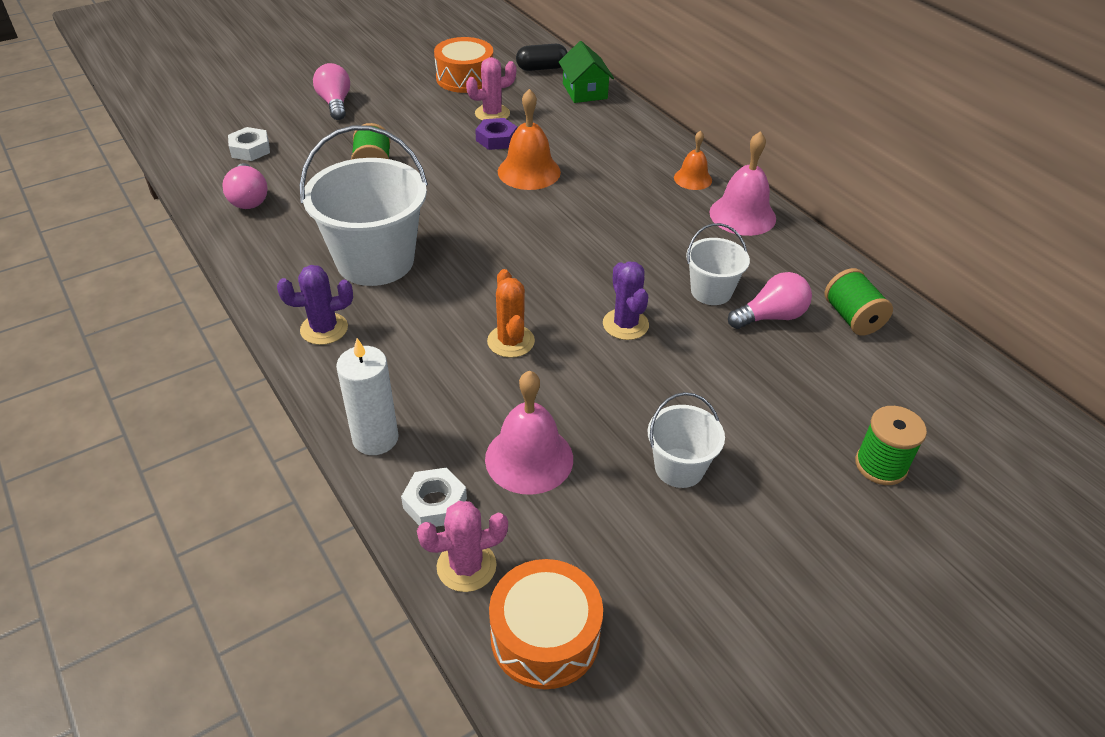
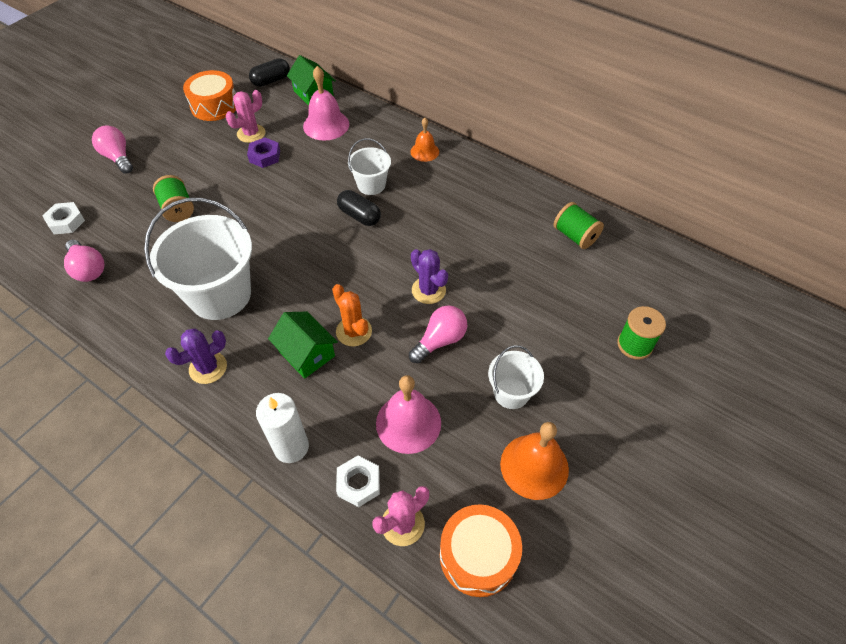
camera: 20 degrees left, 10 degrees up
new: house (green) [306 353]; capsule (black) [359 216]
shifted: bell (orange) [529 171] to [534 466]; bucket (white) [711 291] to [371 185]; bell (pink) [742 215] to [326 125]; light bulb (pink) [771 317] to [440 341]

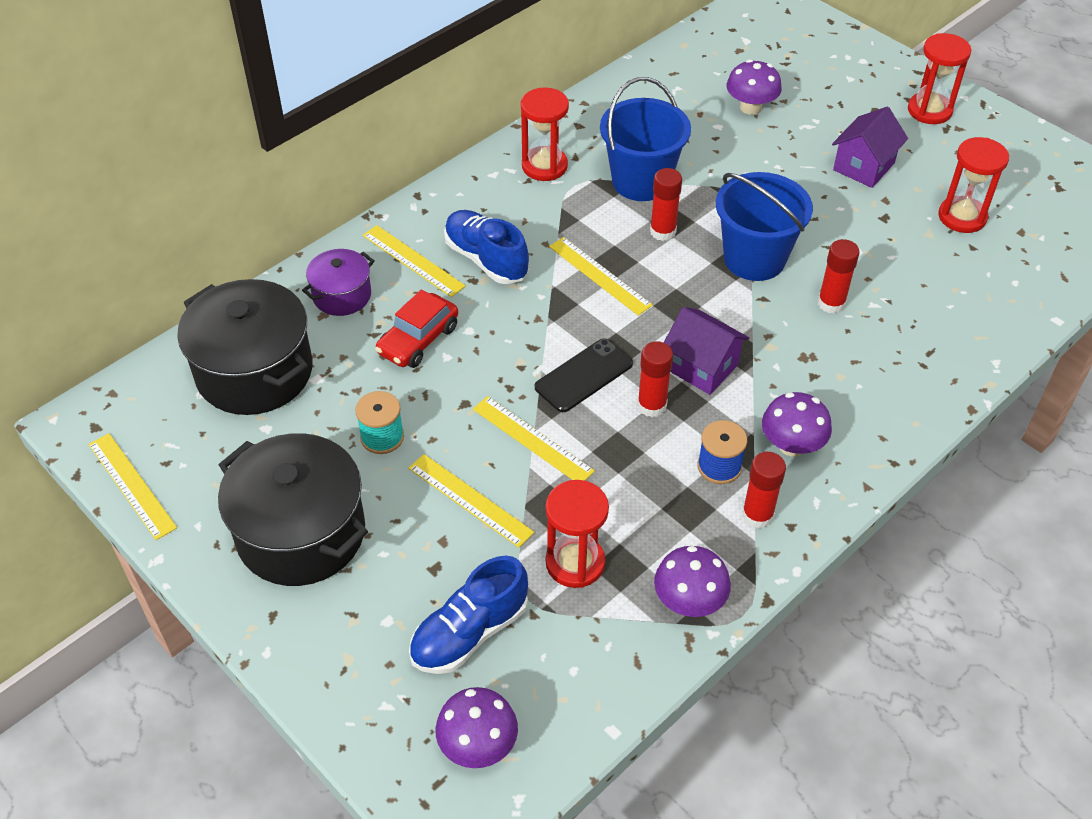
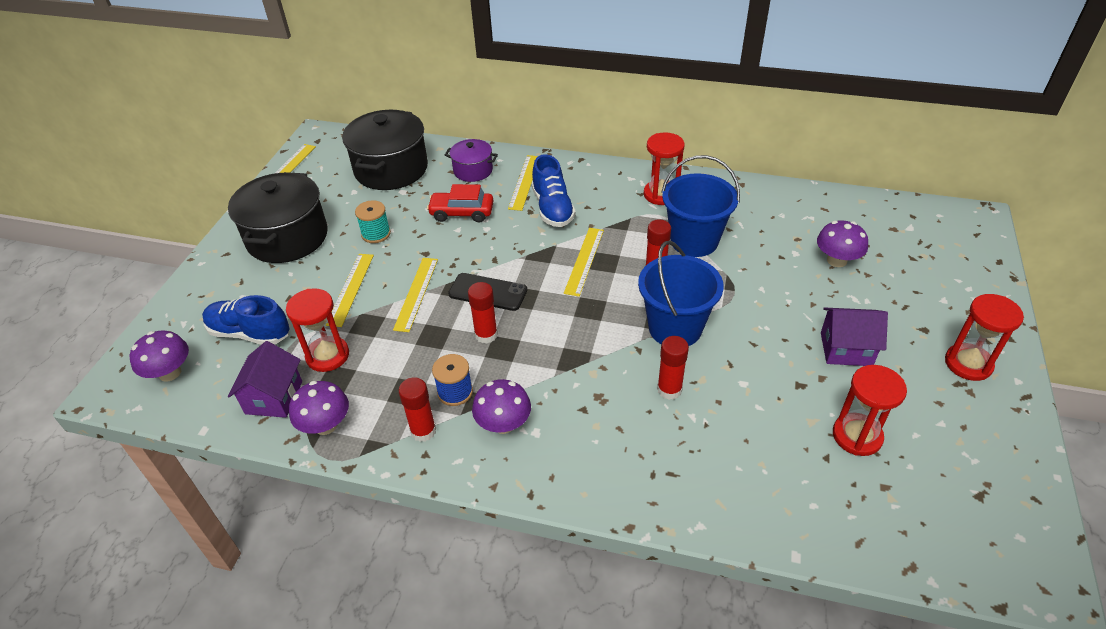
camera: 60 degrees right, 5 degrees down
shifted: house (purple) [702 367] to [274 397]
rotated: shoe (blue) [486 259] = [552 208] 150 degrees clockwise

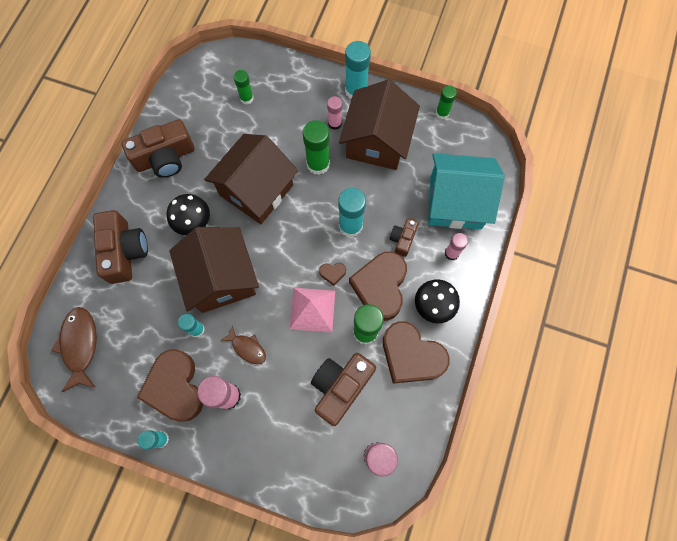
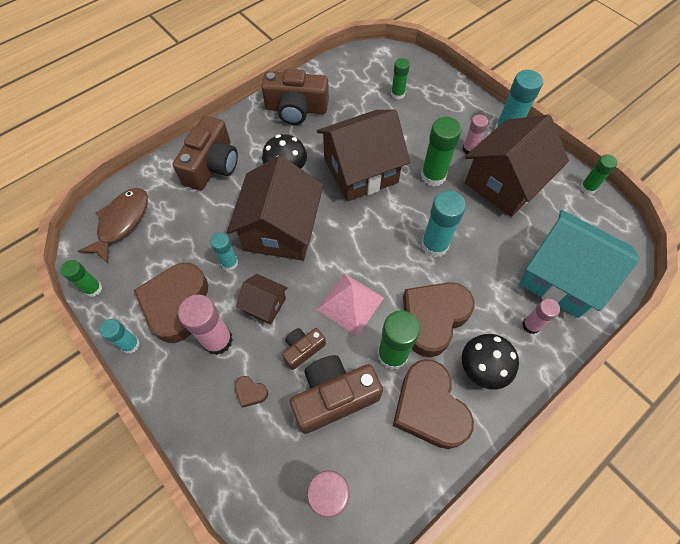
camera: 30 degrees right, 10 degrees down
new: glue stick (green) [93 289]
shifted: heart (brown) [332 273] to [250 392]; camera (brown) [402 239] to [302 349]
swapped: fish (brown) [247 348] to house (brown) [265 305]

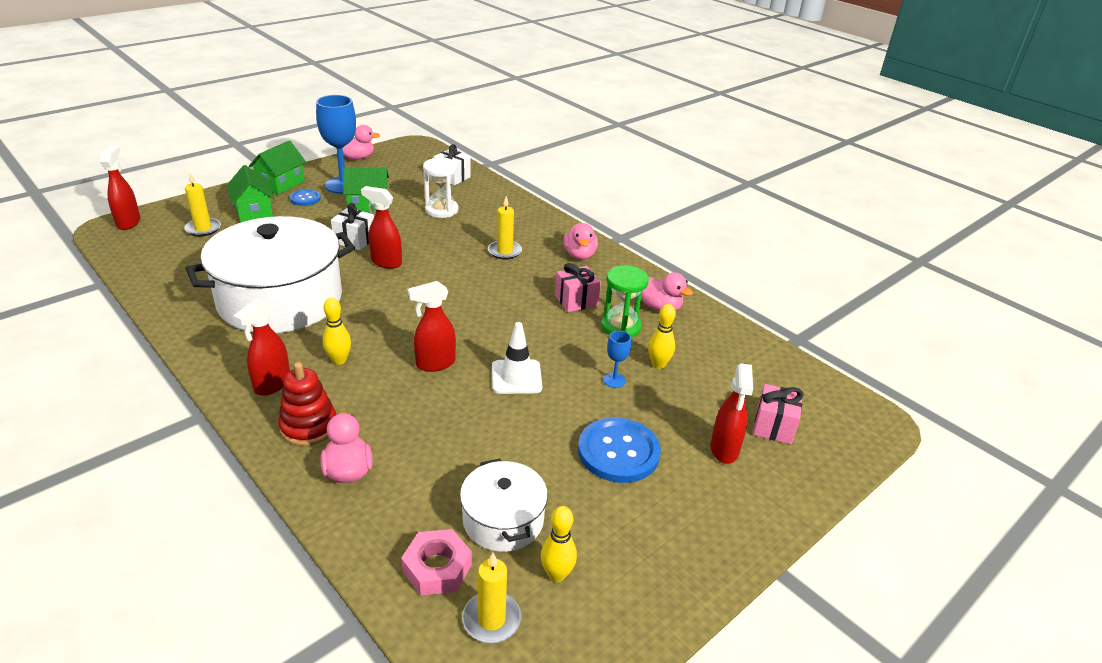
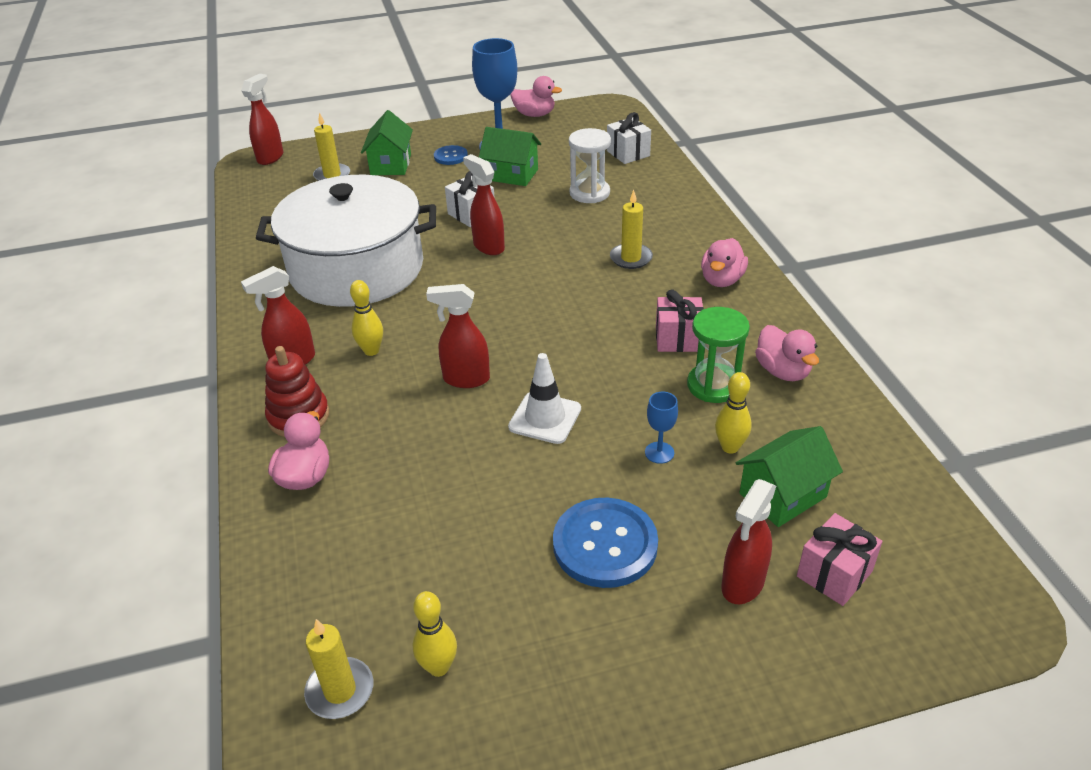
camera: 30 degrees right, 5 degrees up
gone: nut (pink) [437 568]; pot (white) [503 520]
shifted: house (green) [280 184] to [782 495]

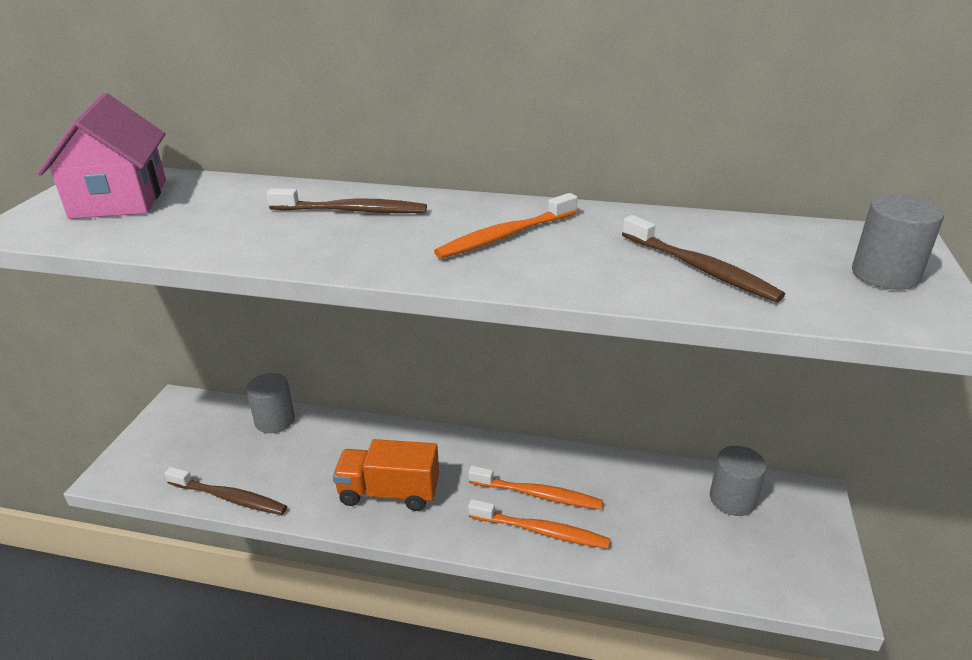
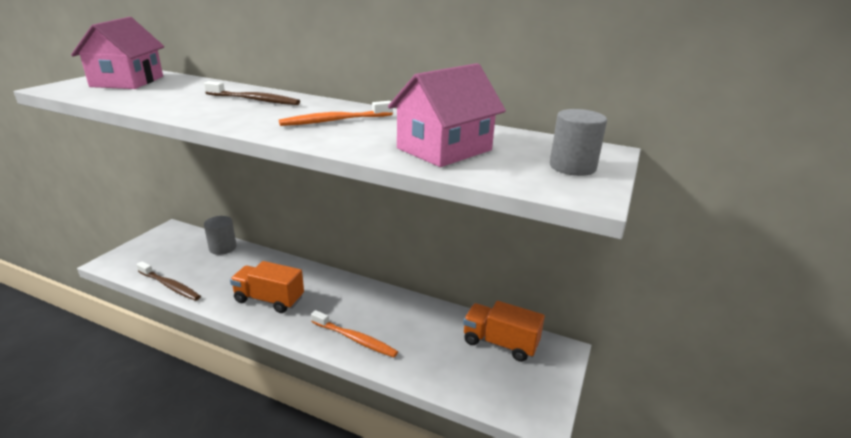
camera: 10 degrees right, 5 degrees down
gone: toothbrush (orange) [537 494]
swapped: toothbrush (brown) [700 268] to house (pink) [444 149]; cylinder (grey) [732 499] to truck (orange) [500 343]

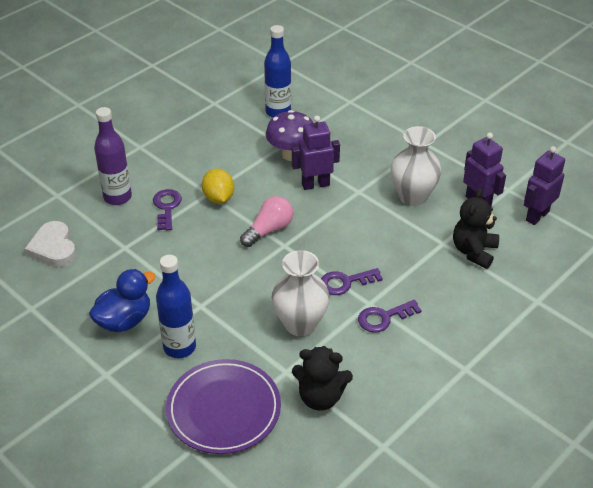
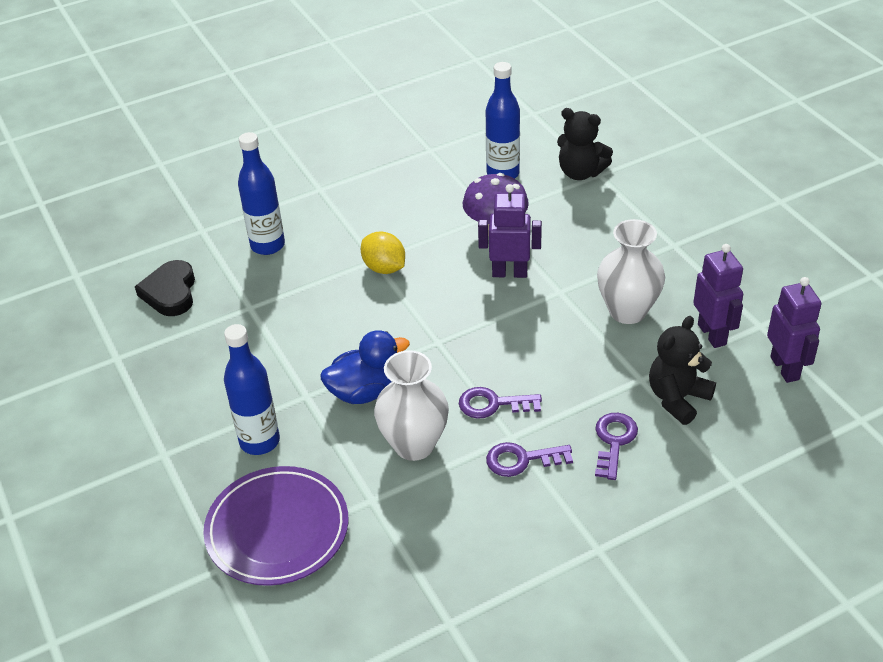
camera: 20 degrees right, 0 degrees up
gone: light bulb (pink) [269 230]
shifted: duck (blue) [124 320] to [365 391]; key (purple) [166 207] to [614 441]; teddy bear (black) [320 397] to [580 172]
repainted: heart (white) [53 248] to heart (black) [170 292]; bottle (purple) [117 197] to bottle (blue) [267 245]
rotated: lemon (yellow) [218 198] = [384 268] 45 degrees counterclockwise; robot (purple) [537 216] = [785 368] 105 degrees clockwise

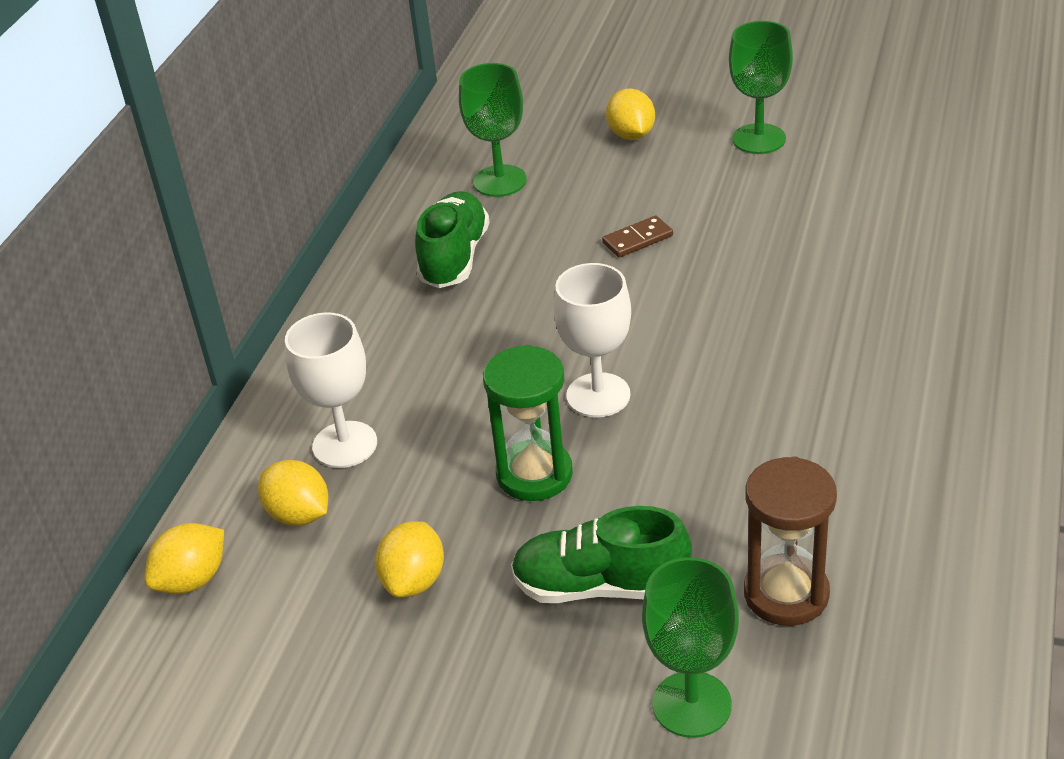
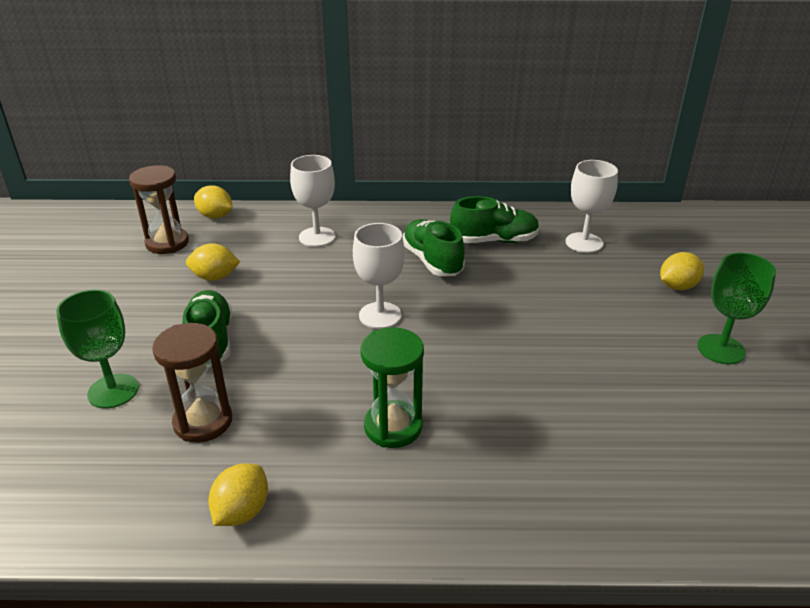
camera: 70 degrees right, 5 degrees down
gone: domino (brown) [637 239]
new: hourglass (brown) [167 243]; shoe (green) [432 261]
shifted: lemon (yellow) [299 515] to [242 511]; hourglass (green) [534 474] to [393 427]
repainted: goblet (green) [500 181] to goblet (white) [584 243]

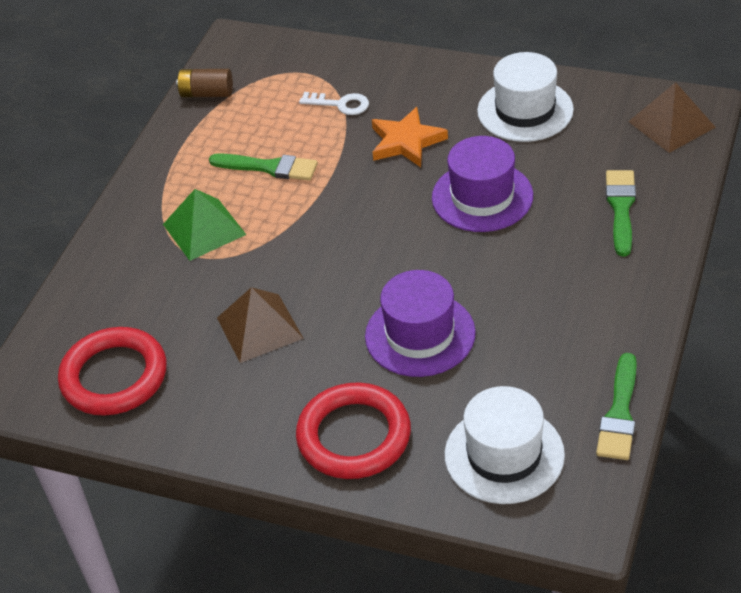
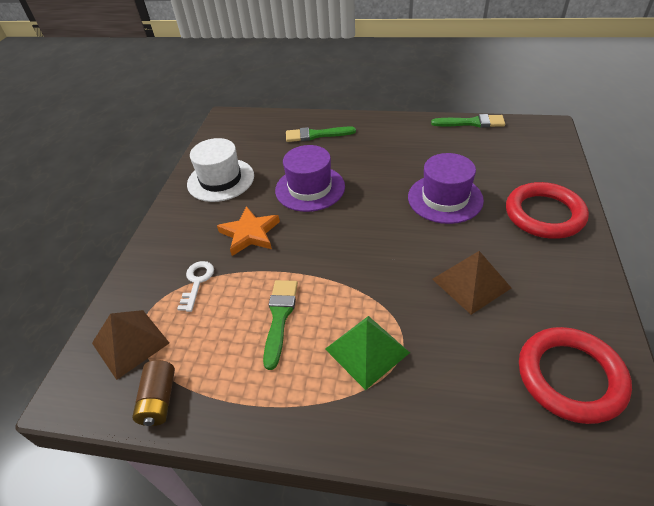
camera: 100 degrees left, 0 degrees up
gone: hat (white) [504 455]
shifted: pyramid (brown) [671 124] to [130 343]

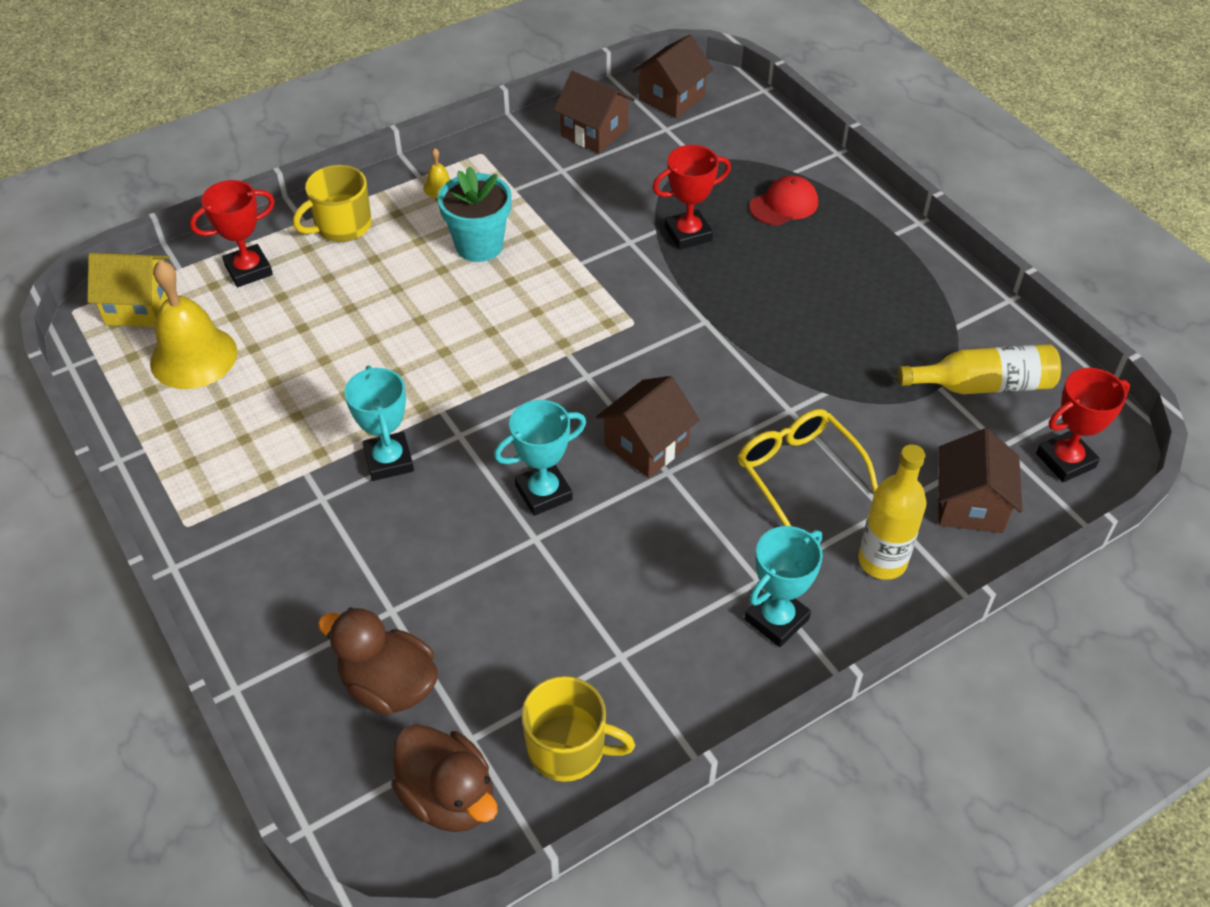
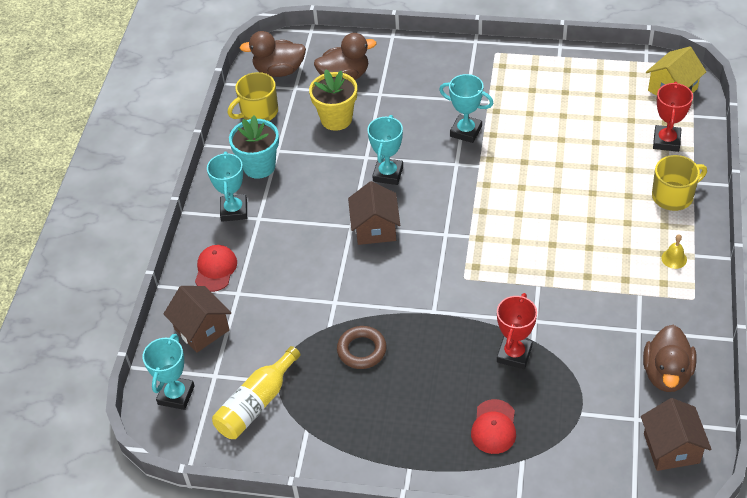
camera: 135 degrees right, 0 degrees up
gone: bell (yellow) [193 357]; glasses (yellow) [798 472]
new: flower pot (yellow) [336 119]; ring (brown) [362 350]
shifted: flower pot (turquoise) [479 245] to [259 166]
swapped: house (brown) [594 132] to duck (brown) [666 374]; bottle (yellow) [882 561] to cap (red) [215 269]
repainted: trophy (red) [1065 460] to trophy (turquoise) [176 395]
rotated: mug (yellow) [341 226] = [673 196] 60 degrees clockwise

